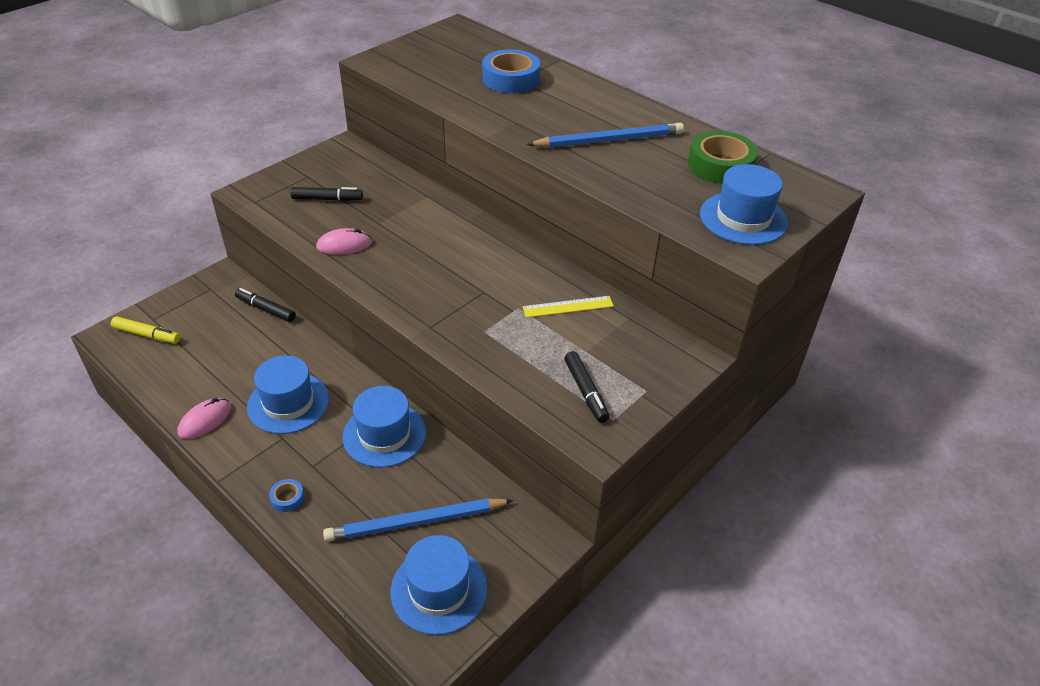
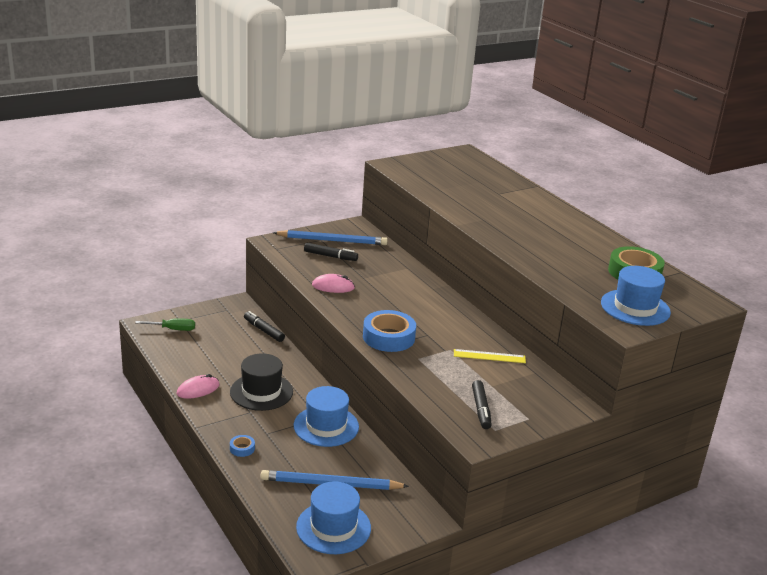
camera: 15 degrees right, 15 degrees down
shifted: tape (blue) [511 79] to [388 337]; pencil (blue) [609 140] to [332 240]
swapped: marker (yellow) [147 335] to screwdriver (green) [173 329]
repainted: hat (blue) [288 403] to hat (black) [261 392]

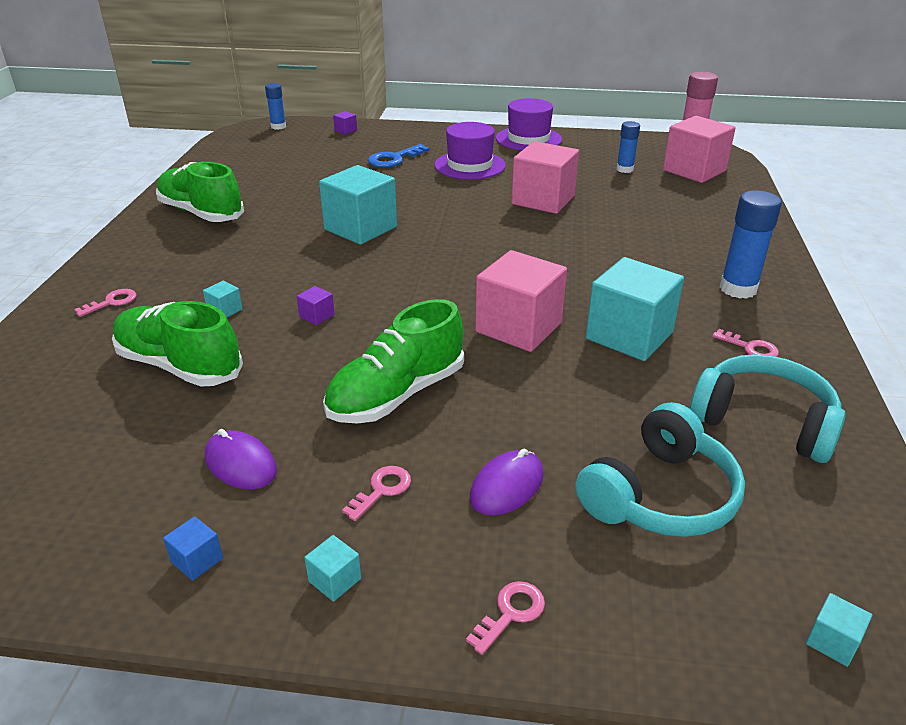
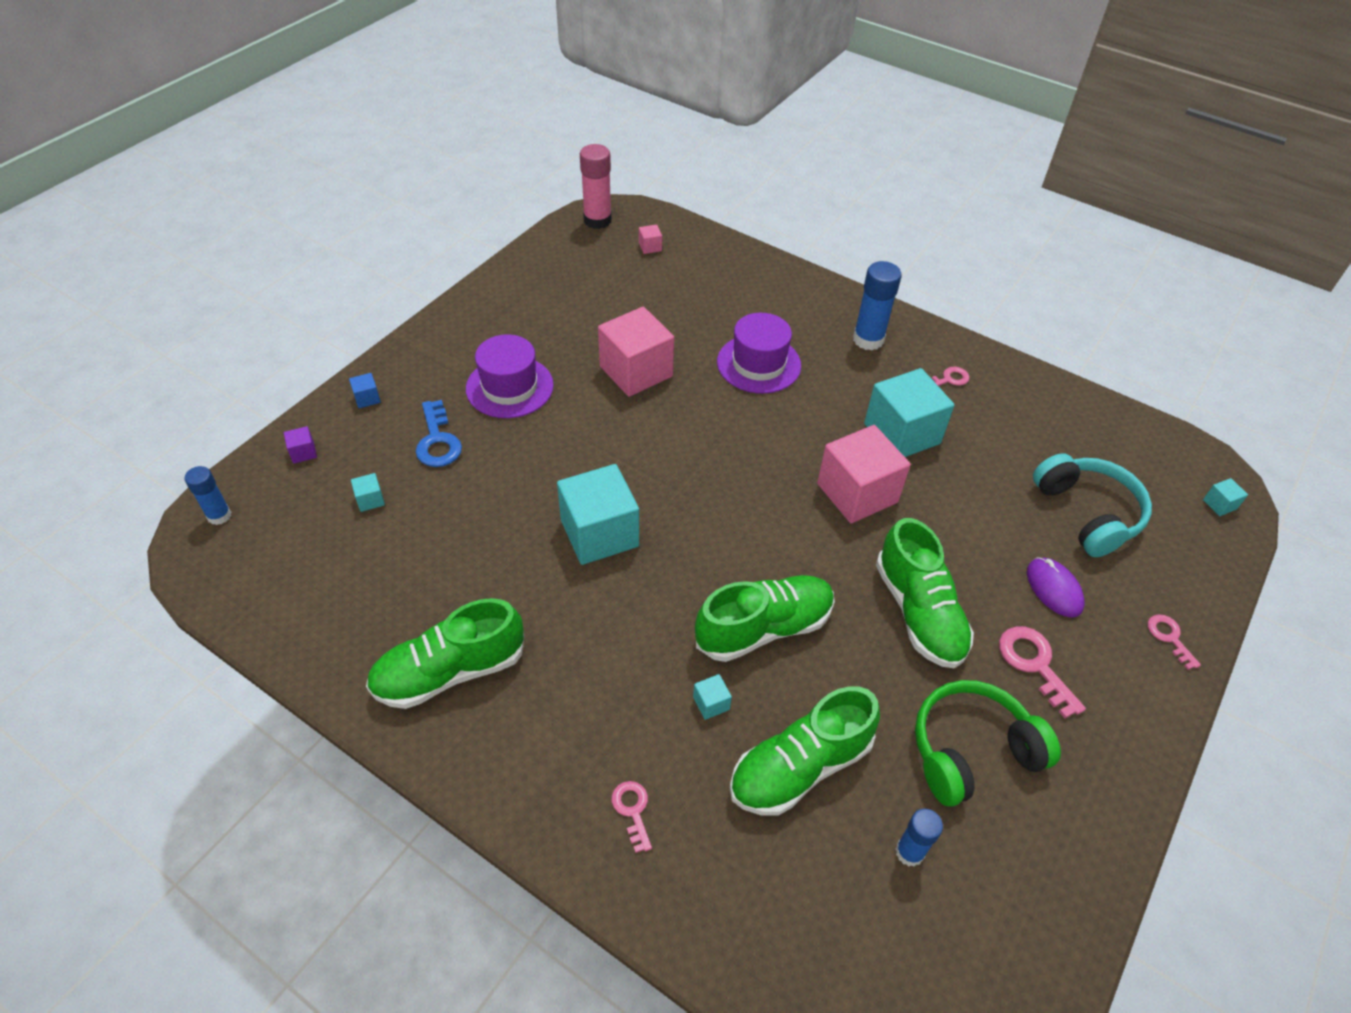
camera: 65 degrees left, 15 degrees up
gone: headphones (turquoise) [763 421]
shifted: cube (blue) [197 560] to [367 398]; cube (turquoise) [335 580] to [370 500]; hat (purple) [528 139] to [758 364]; glue stick (blue) [624 169] to [909 852]
swapped: mouse (purple) [240 464] to headphones (green) [971 751]; cube (purple) [317 316] to shoe (green) [764 628]
scaled: key (pink) [382 490] = [1034 664] x1.61; cube (pink) [694 170] = [650 247] x0.40

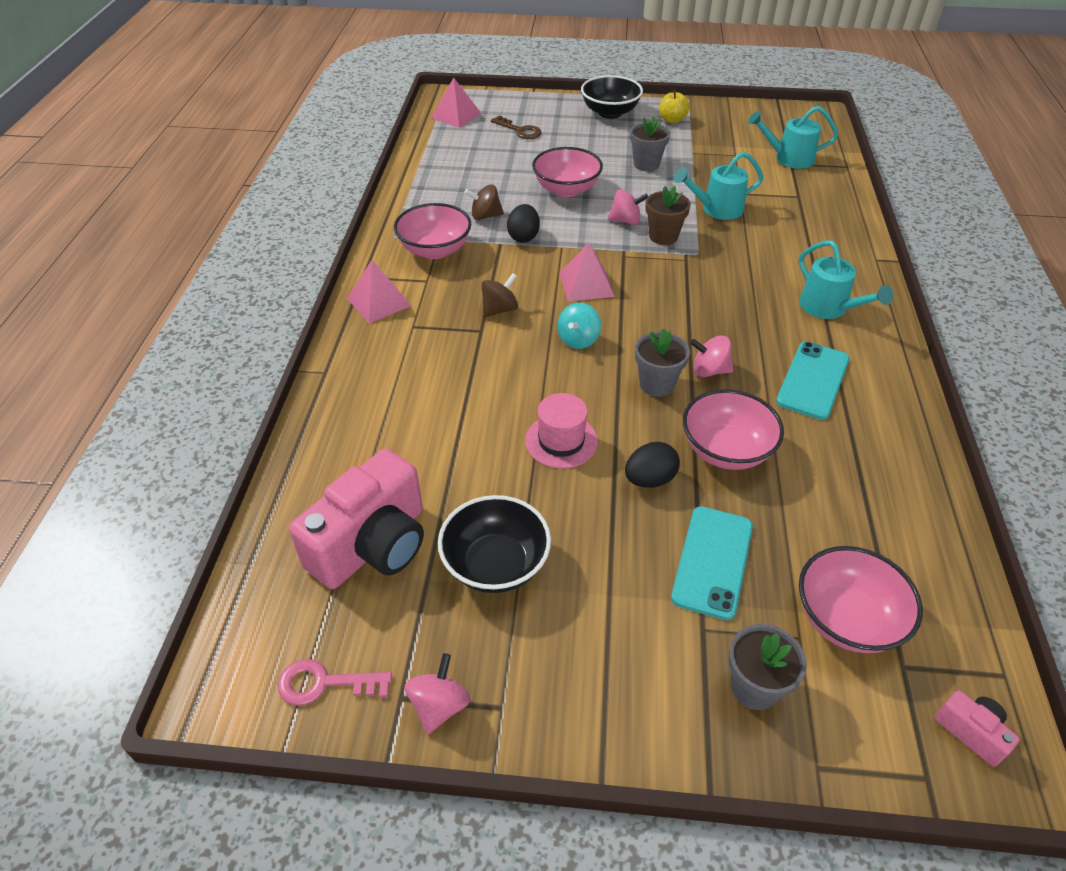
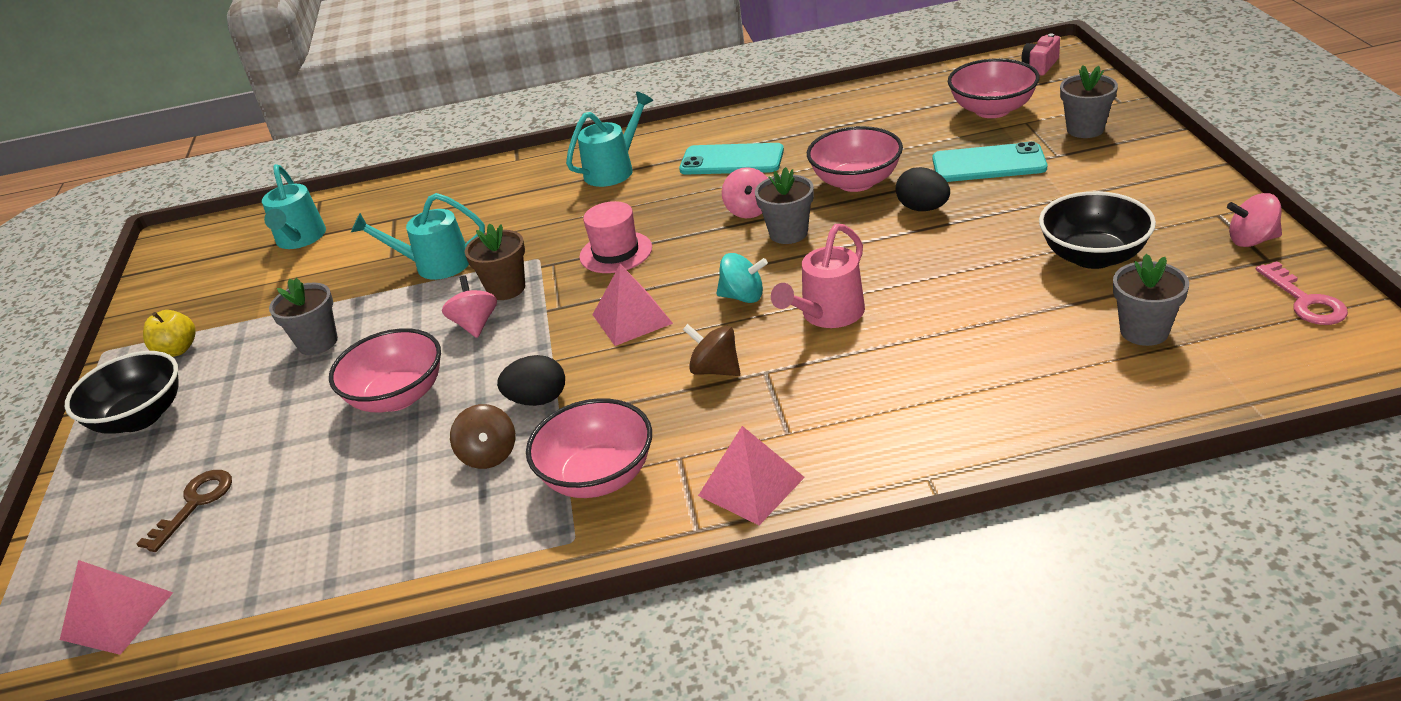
camera: 100 degrees left, 10 degrees down
new: watering can (pink) [827 315]
shifted: hat (pink) [561 441] to [616 252]
swapped: camera (pink) [372 545] to flower pot (grey) [1144 331]
rotated: watering can (turquoise) [716 209] = [434 265] 120 degrees clockwise

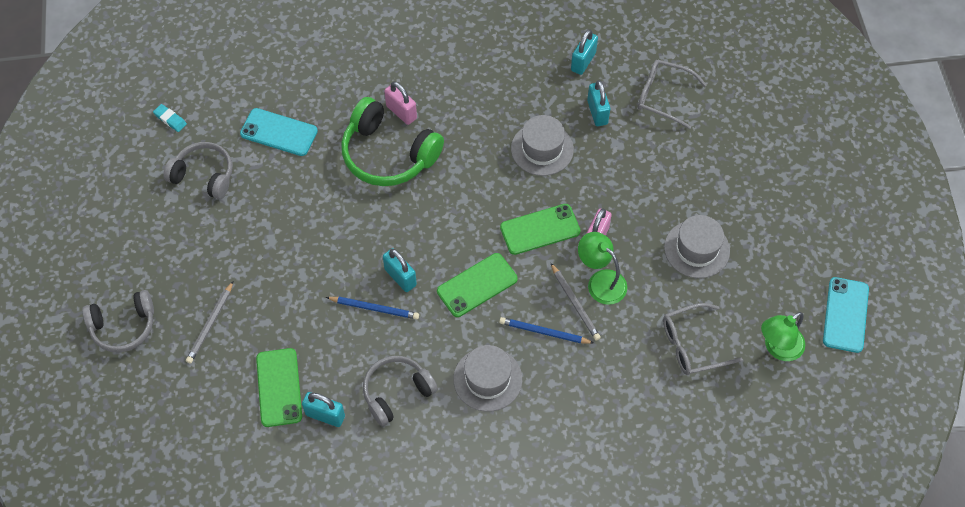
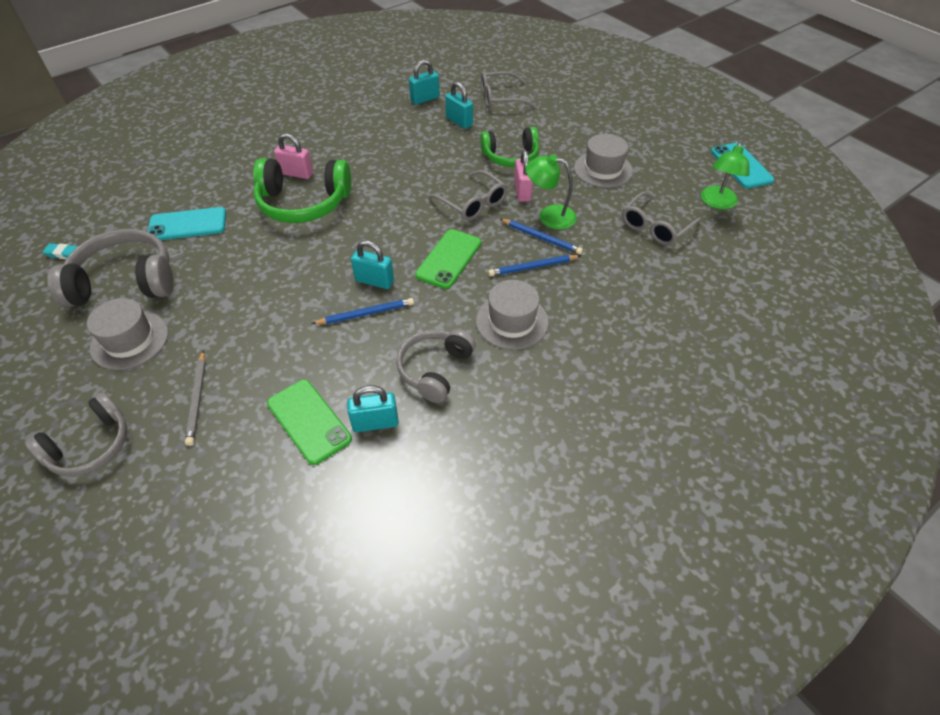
camera: 30 degrees left, 10 degrees down
new: headphones (green) [510 156]
shifted: hat (grey) [542 149] to [130 340]
swapped: phone (green) [540 229] to glasses (grey) [472 203]
repainted: pencil (grey) [575 303] to pencil (blue) [541 238]
rotated: padlock (turquoise) [583 62] = [425 99] 60 degrees clockwise
scaled: headphones (grey) [204 176] = [125 282] x1.50

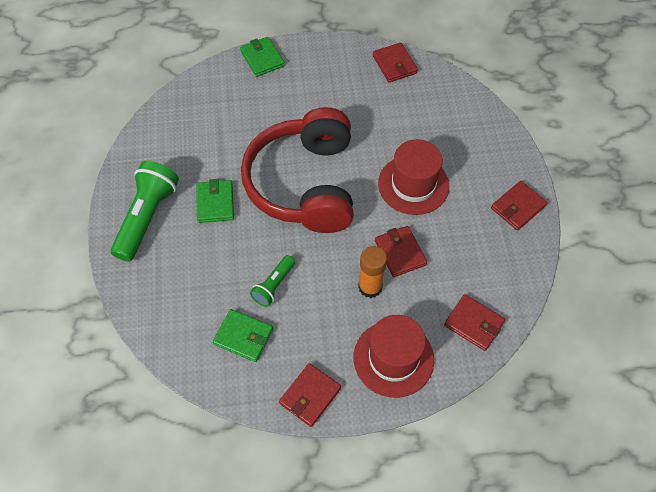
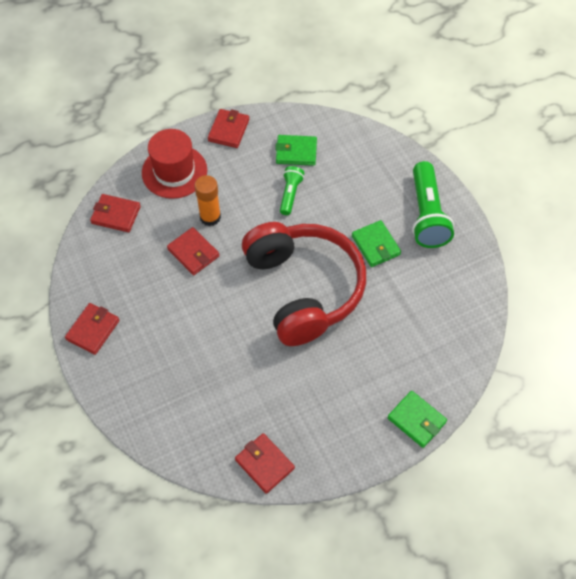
camera: 160 degrees right, 0 degrees up
gone: hat (red) [413 185]

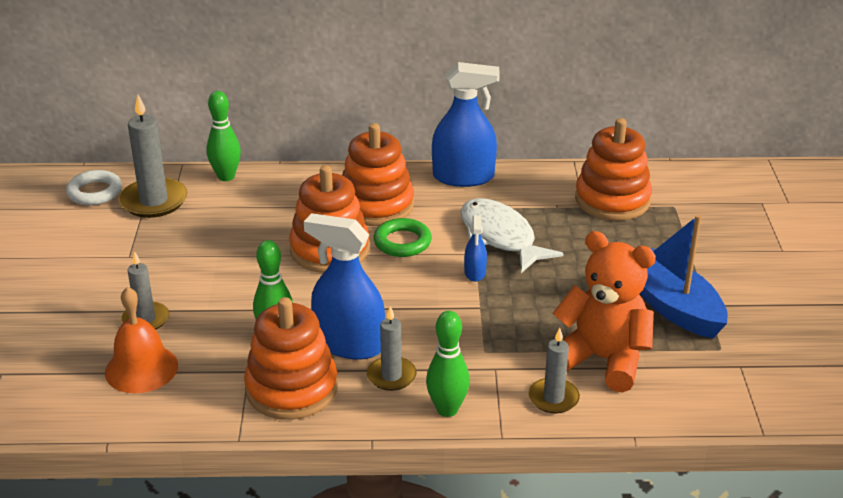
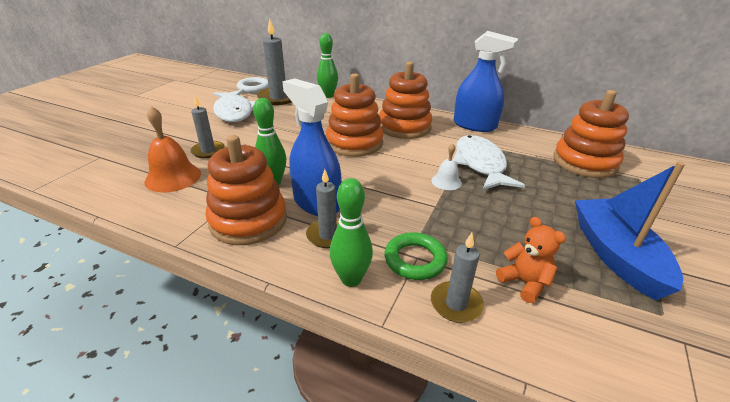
camera: 25 degrees right, 0 degrees up
new: fish (white) [234 112]
shifted: ring (green) [402 242] to [415 260]
swapped: spray bottle (blue) [475 272] to bell (white) [446 181]
scaled: teddy bear (orange) [603 359] = [524 283] x0.51

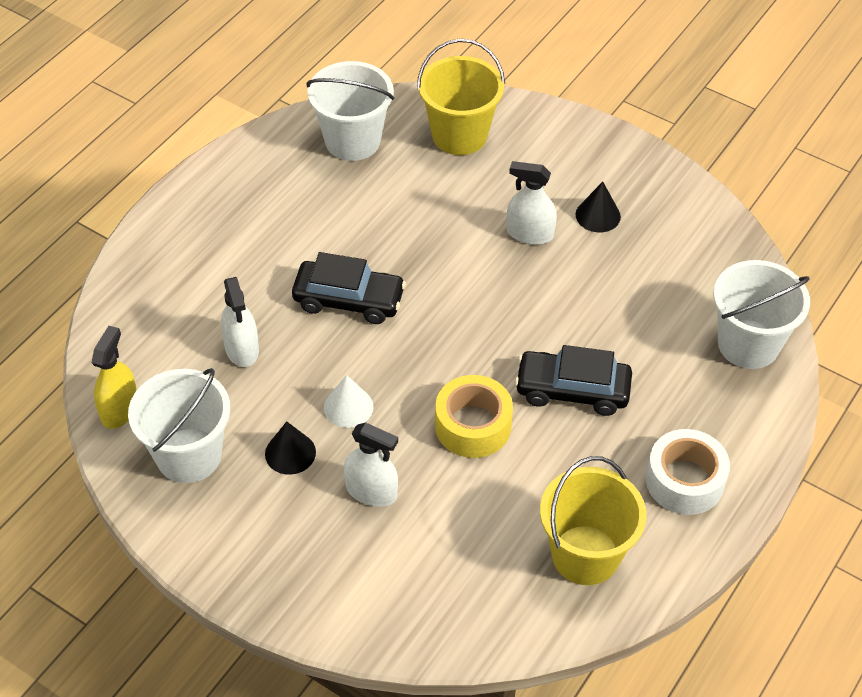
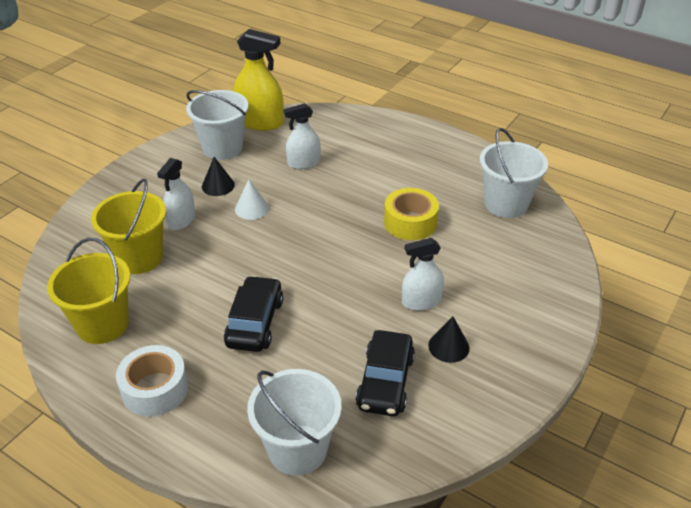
camera: 90 degrees right, 10 degrees down
shifted: car (black) [349 300] to [385 382]; bucket (yellow) [459 135] to [139 258]; tape (yellow) [473 425] to [410 222]
rotated: spray bottle (white) [530 233] = [421 301] 120 degrees counterclockwise
scaled: spray bottle (yellow) [119 409] = [260 122] x1.56

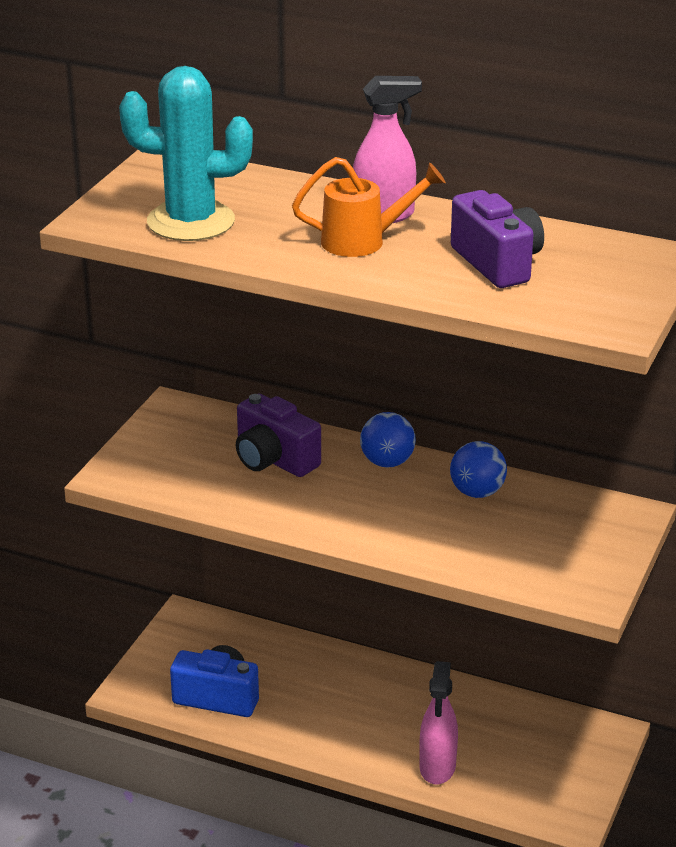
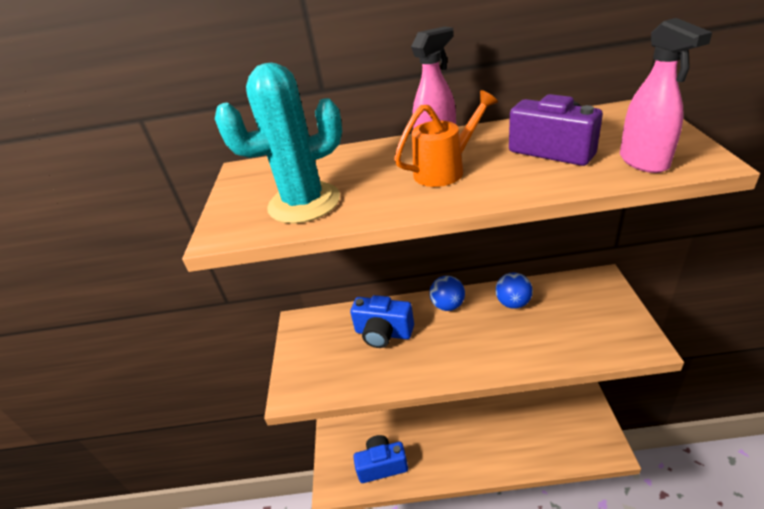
camera: 20 degrees left, 5 degrees up
shifted: spray bottle (pink) [437 768] to [644 162]
repainted: camera (purple) [274 460] to camera (blue) [383 333]

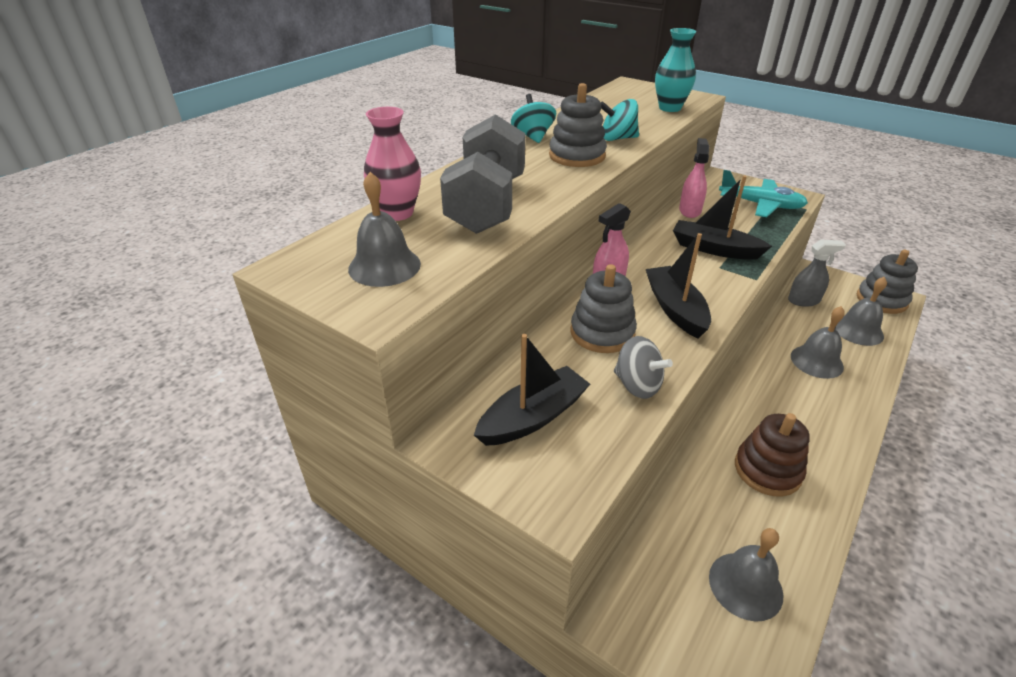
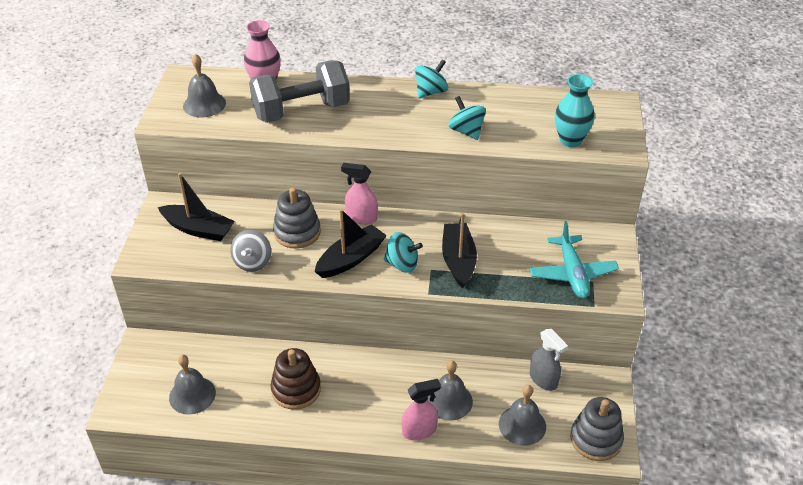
camera: 60 degrees right, 5 degrees up
gone: stacking toy (grey) [577 156]
new: spinning top (turquoise) [402 264]
shifted: spray bottle (pink) [689 210] to [419 430]

